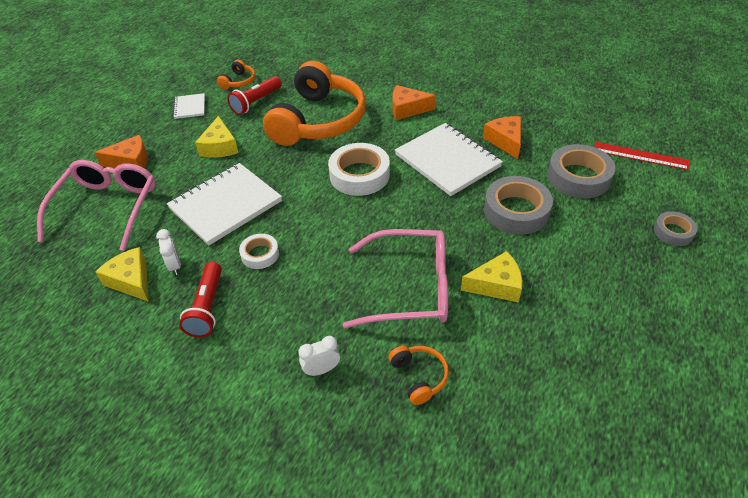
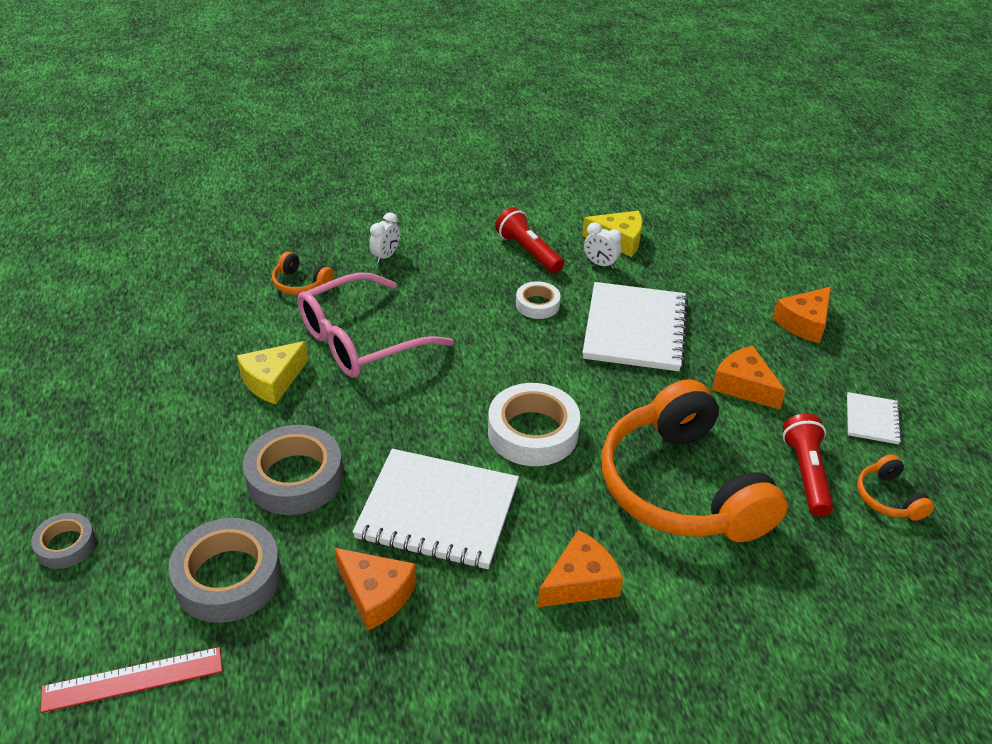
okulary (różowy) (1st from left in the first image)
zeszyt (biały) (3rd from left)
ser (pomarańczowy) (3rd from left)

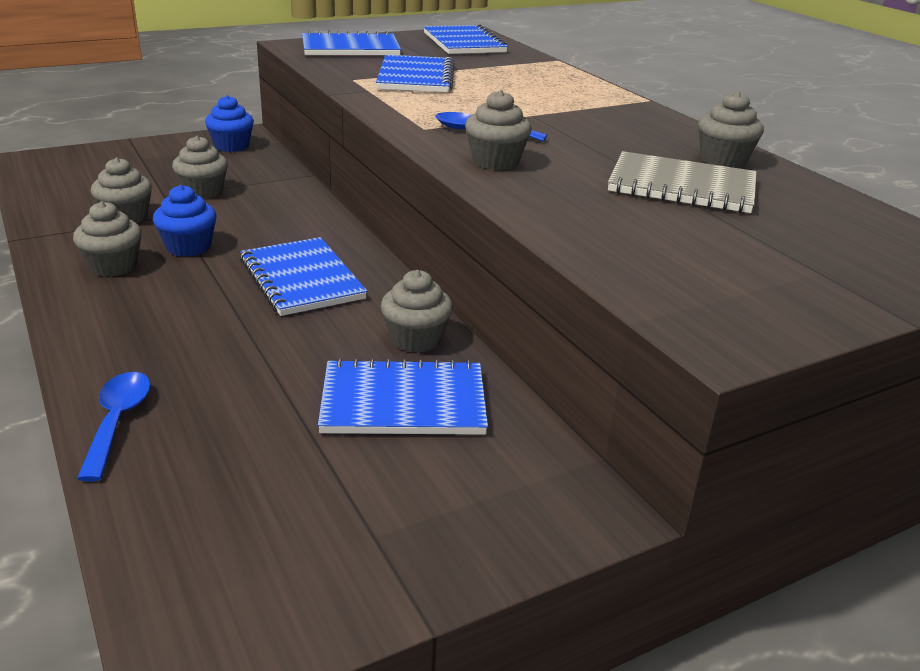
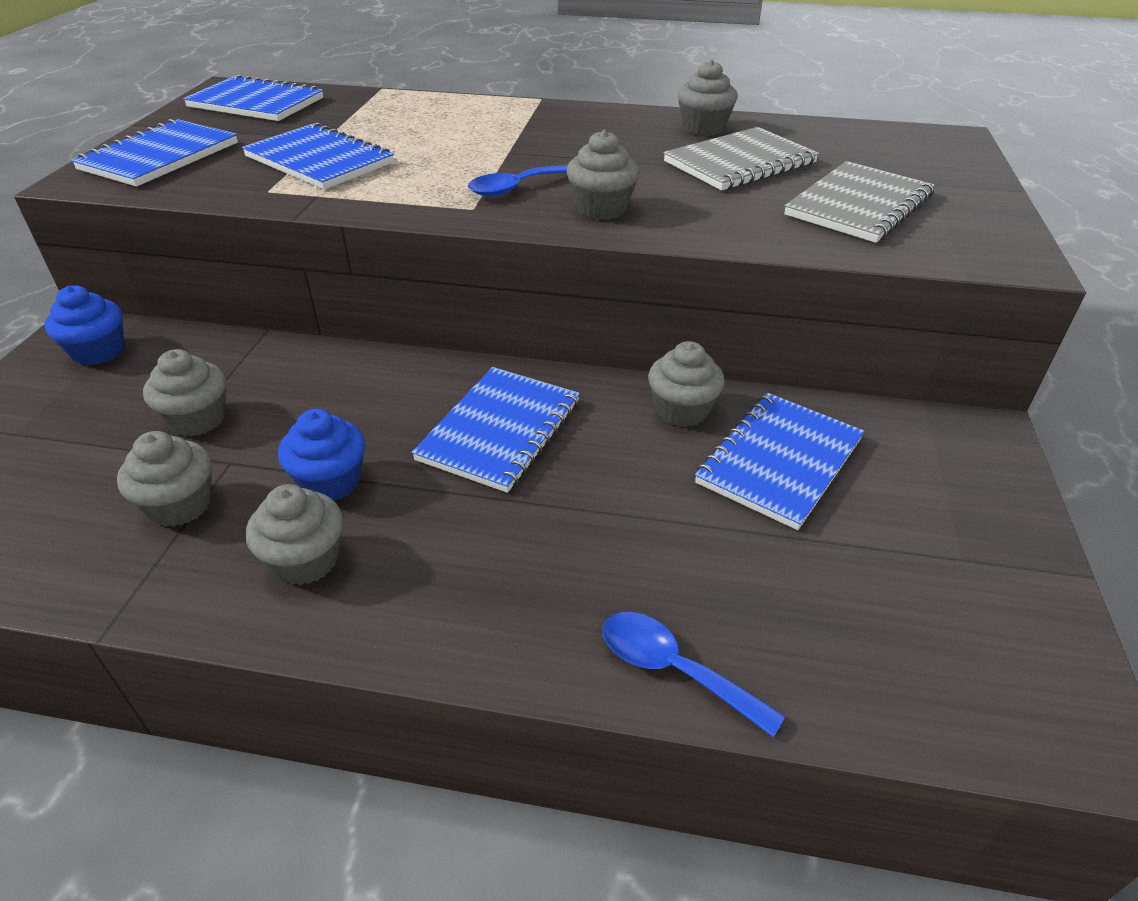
zeszyt (niebieski) (4th from left)
zeszyt (szary) (2nd from left)

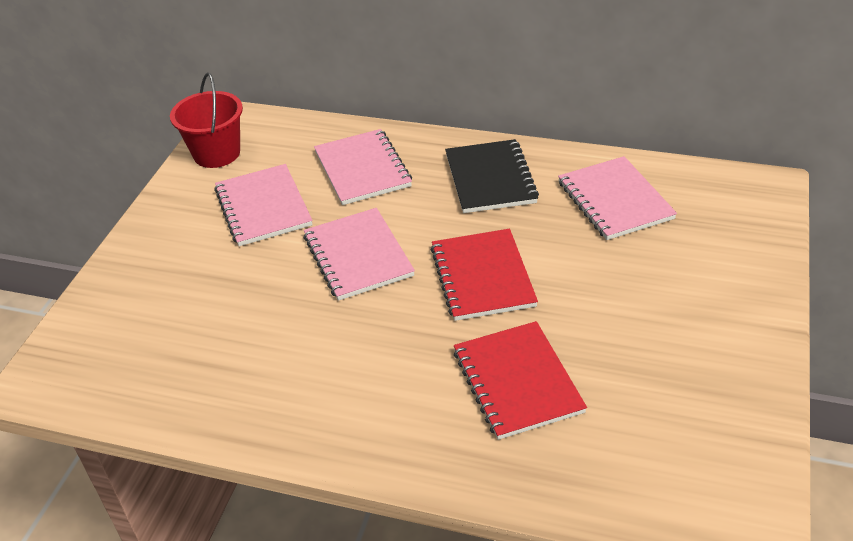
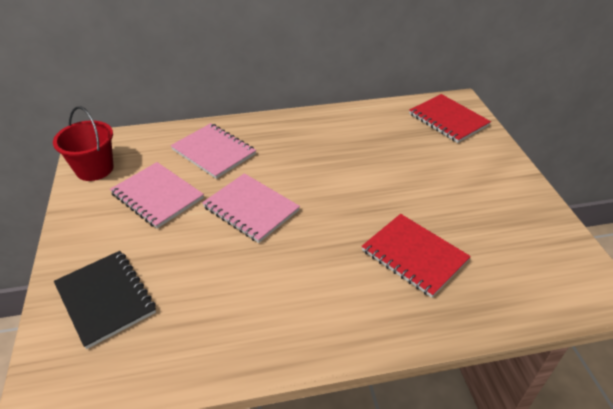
zeszyt (czerwony) (2nd from left)
zeszyt (czarny)
zeszyt (różowy) (4th from left in the first image)

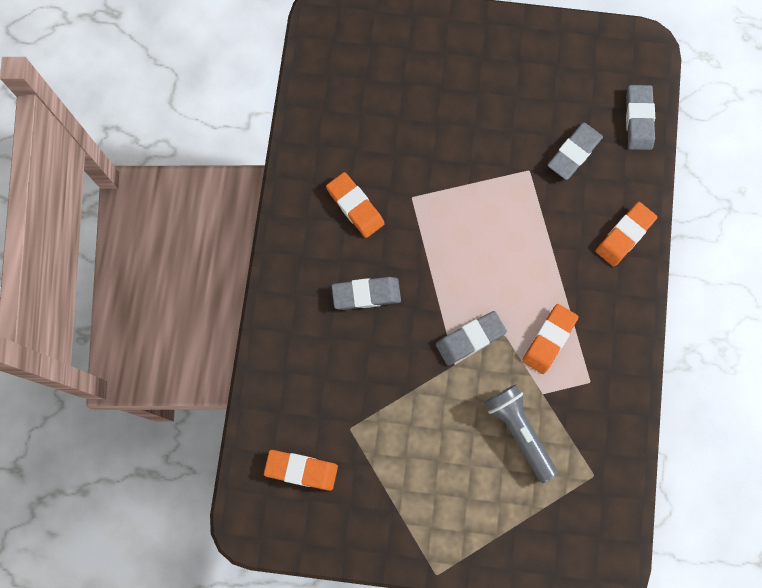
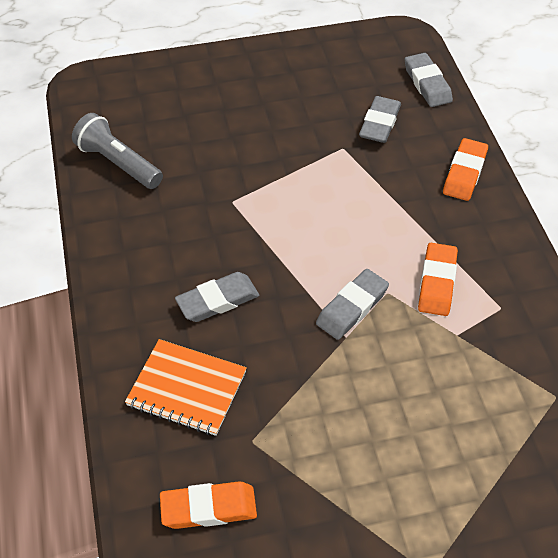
gumka do mazania (pomarańczowy) (2nd from left in the first image)
latarka (szary)
zeszyt (pomarańczowy)

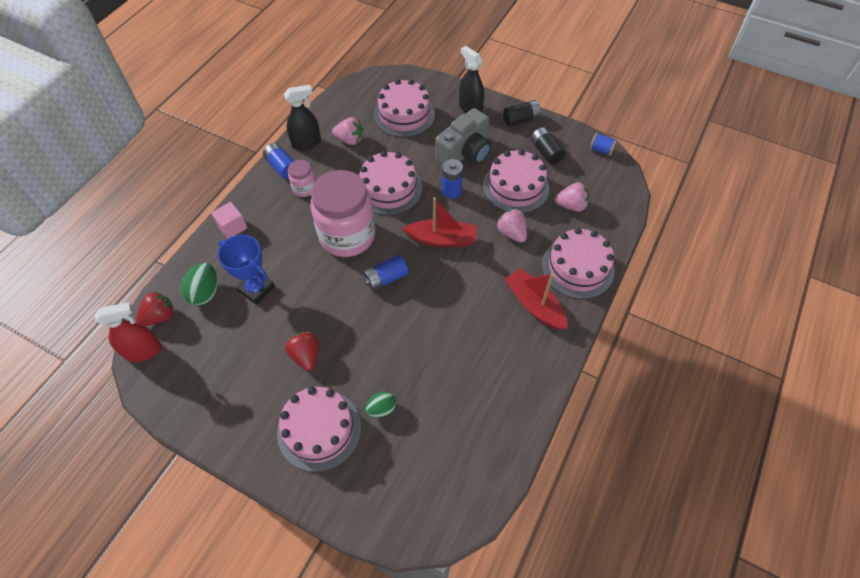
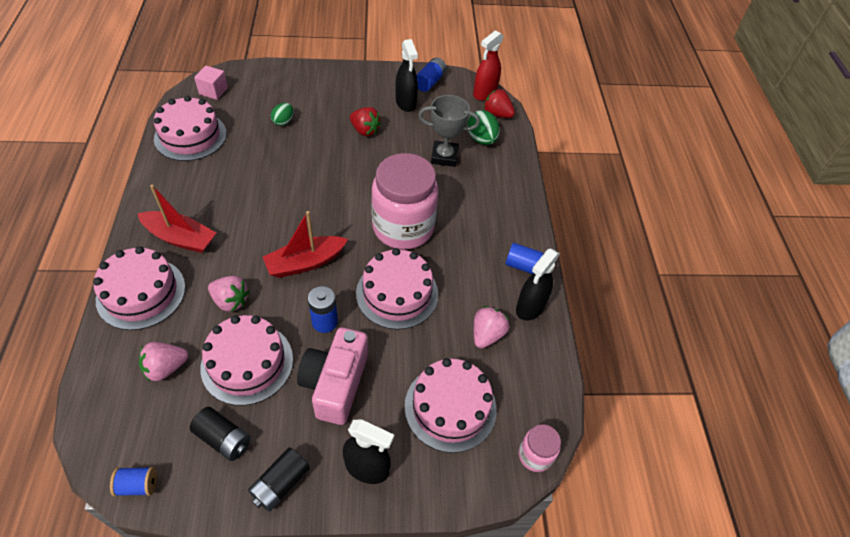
truskawka (czerwony) (2nd from left)
sześcian (różowy)
puchar (szary)
tort (różowy) (2nd from left)
słoik (różowy) (2nd from left)
truskawka (różowy) (3rd from left)
bateria (niebieski) (2nd from left)
aparat fotograficzny (różowy)
spryskiwacz (czarny) (2nd from left)

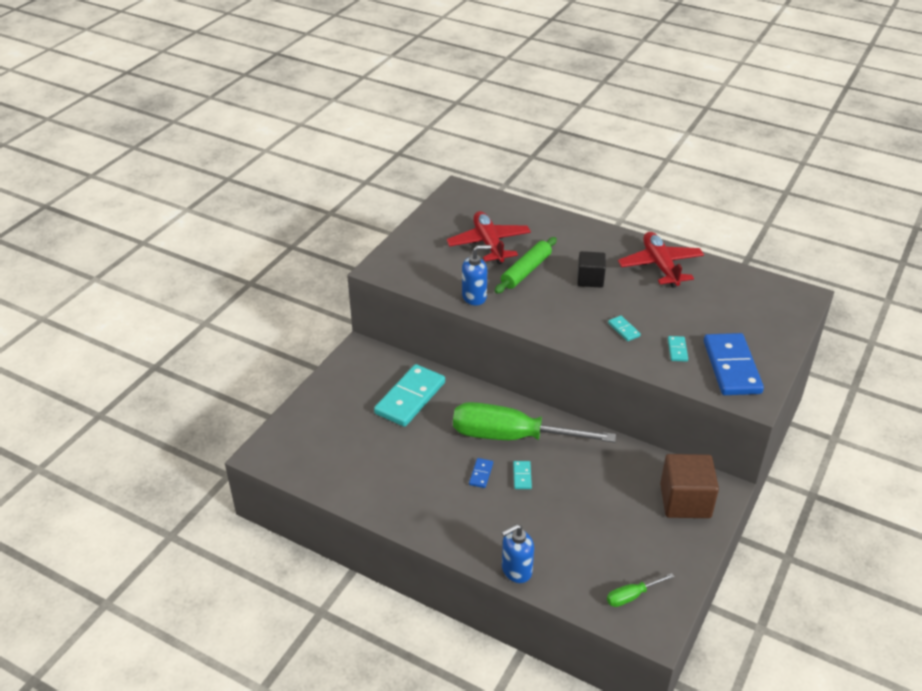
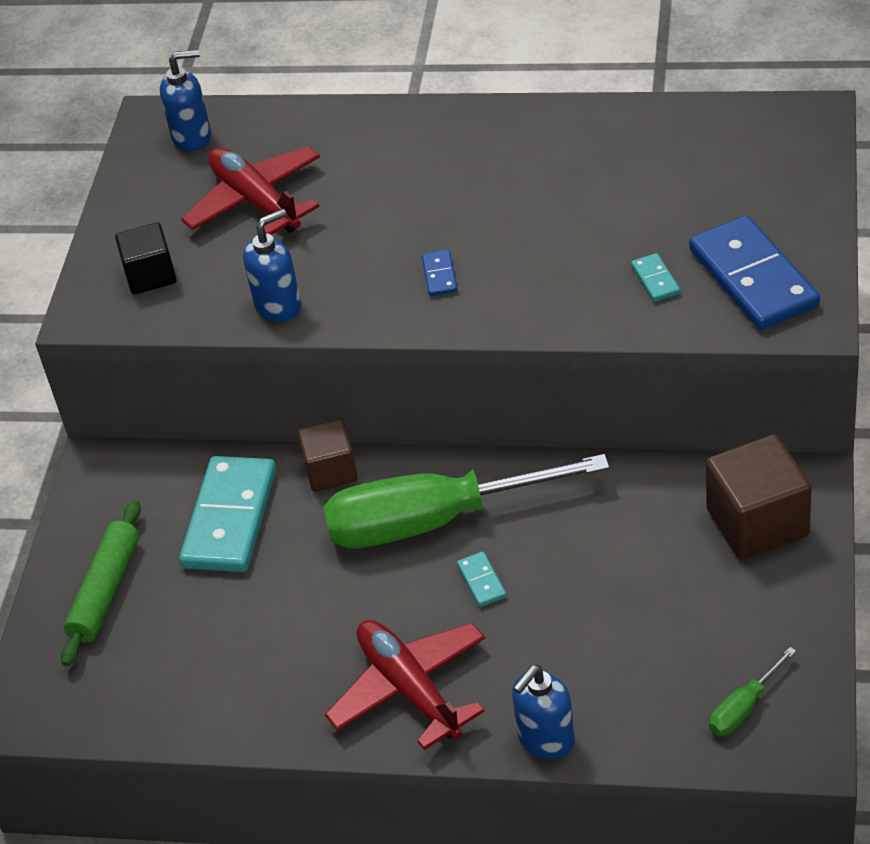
kostka domina (niebieski) (1st from left)
wałek do ciasta (zielony)
sześcian (czarny)
kostka domina (turkusowy) (3rd from left in the first image)
samolot (czerwony) (2nd from left)
dozownik mydła (niebieski) (1st from left)
sześcian (brązowy) (1st from left)

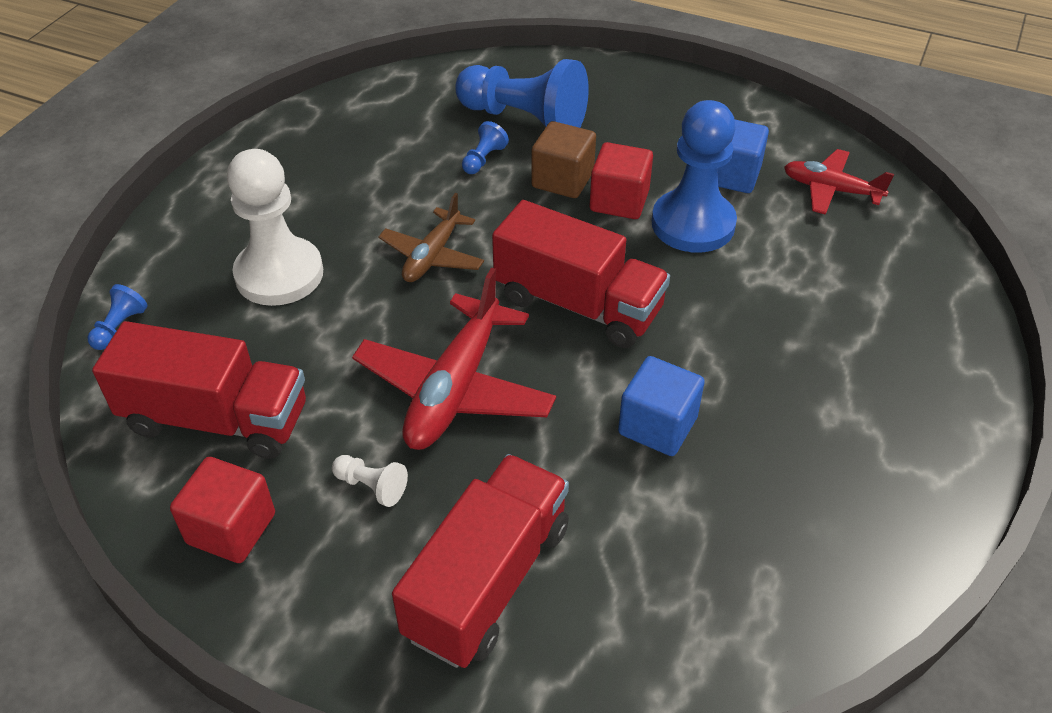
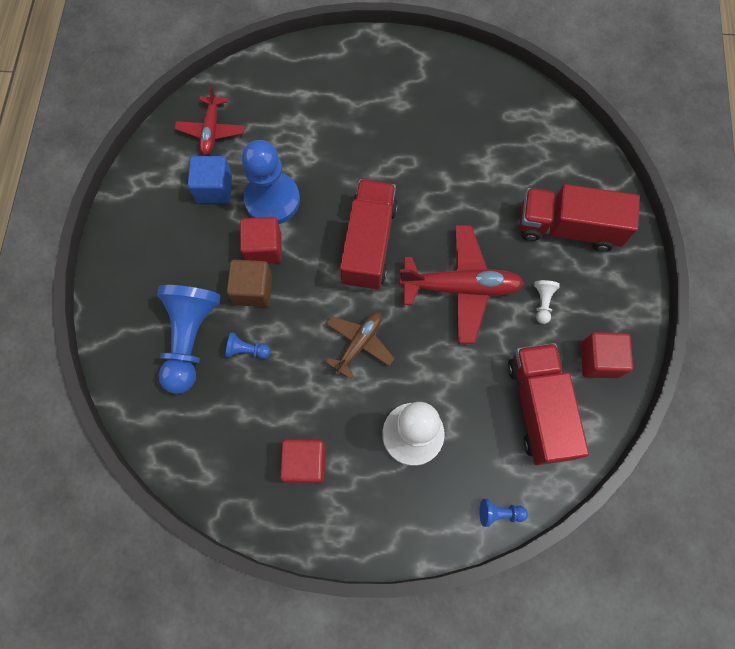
samolot (brązowy)
sześcian (niebieski) (1st from left in the first image)
sześcian (czerwony) (2nd from left)

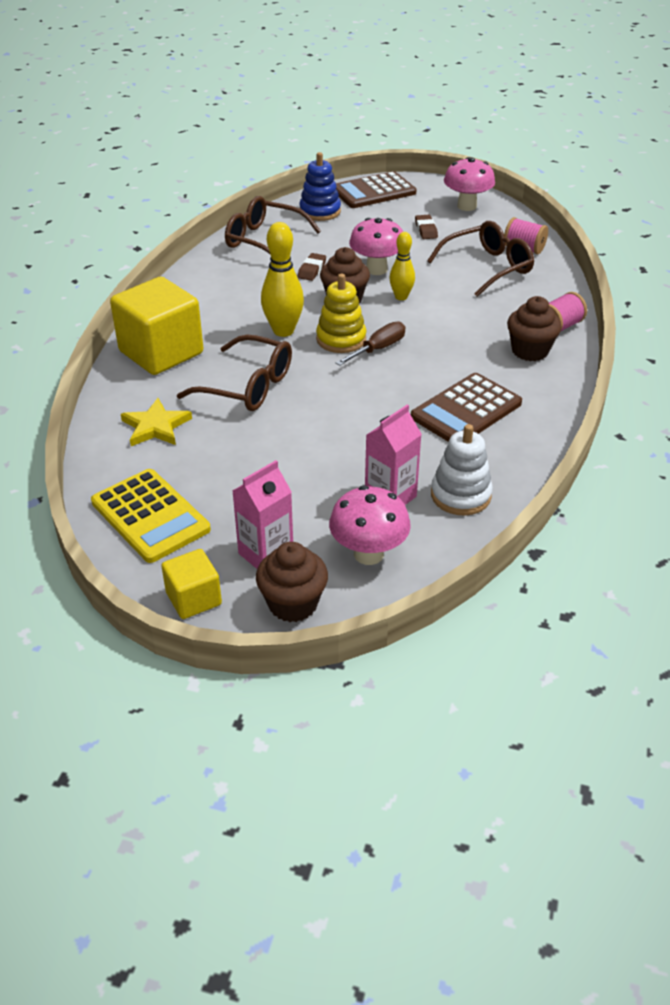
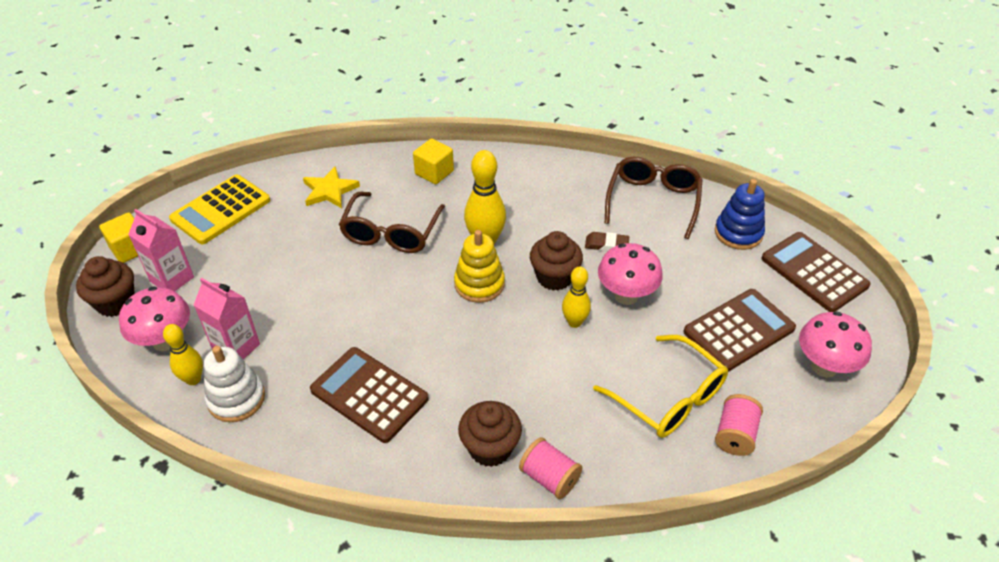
sześcian (żółty) (2nd from left)
śrubokręt (brązowy)
kalkulator (brązowy) (2nd from left)
okulary (żółty)
kręgiel (żółty) (1st from left)

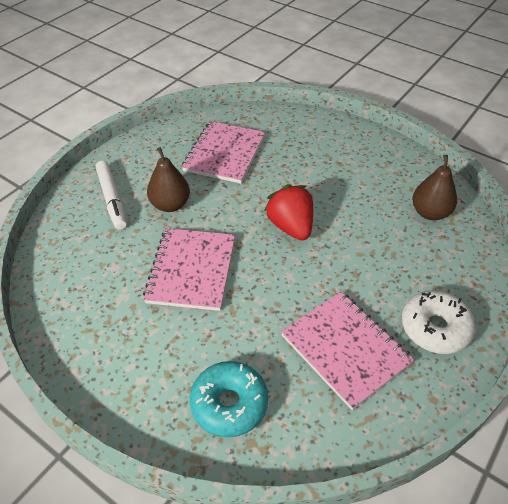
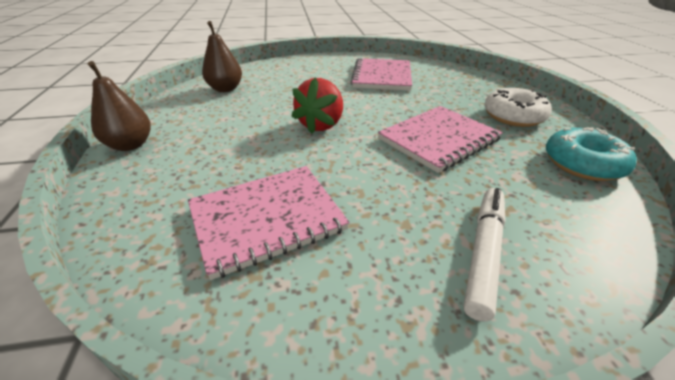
gruszka (brązowy) (1st from left)
donut (turkusowy)
donut (biały)

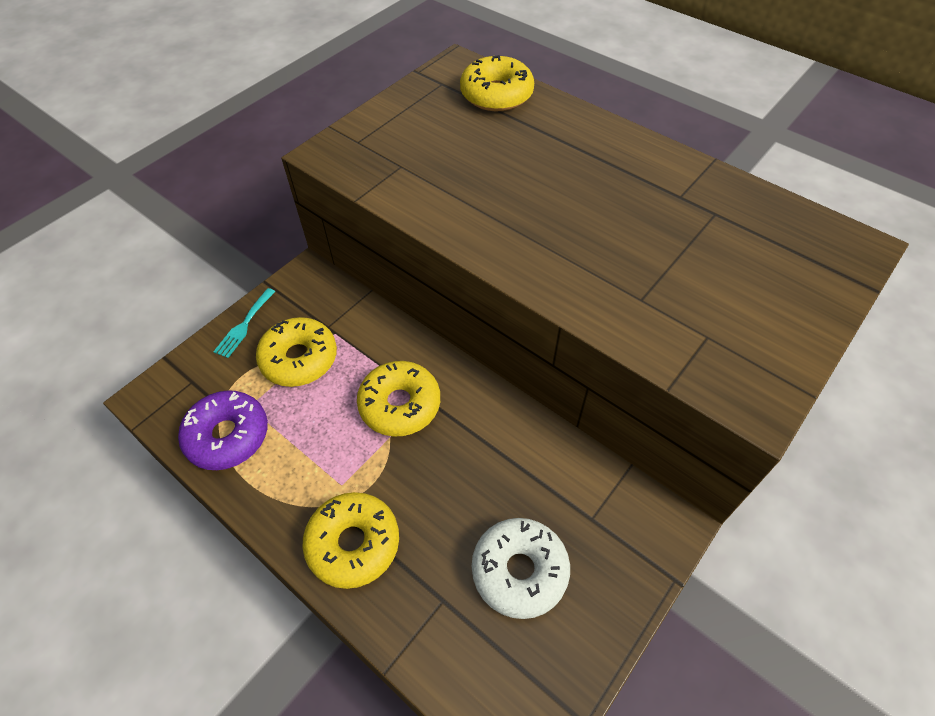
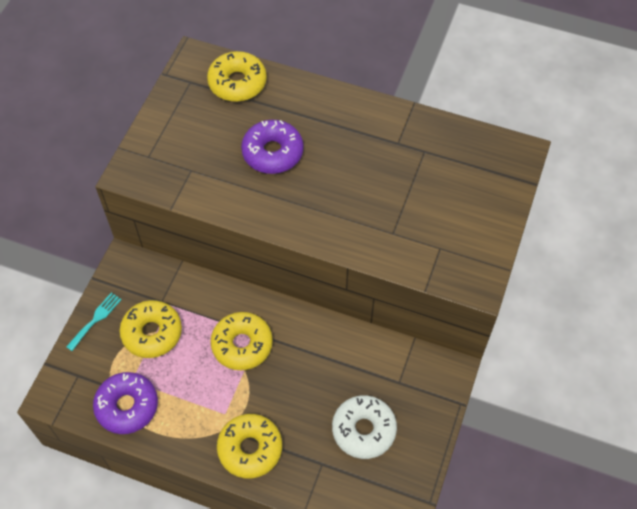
widelec (turkusowy)
donut (fioletowy) (2nd from left)

